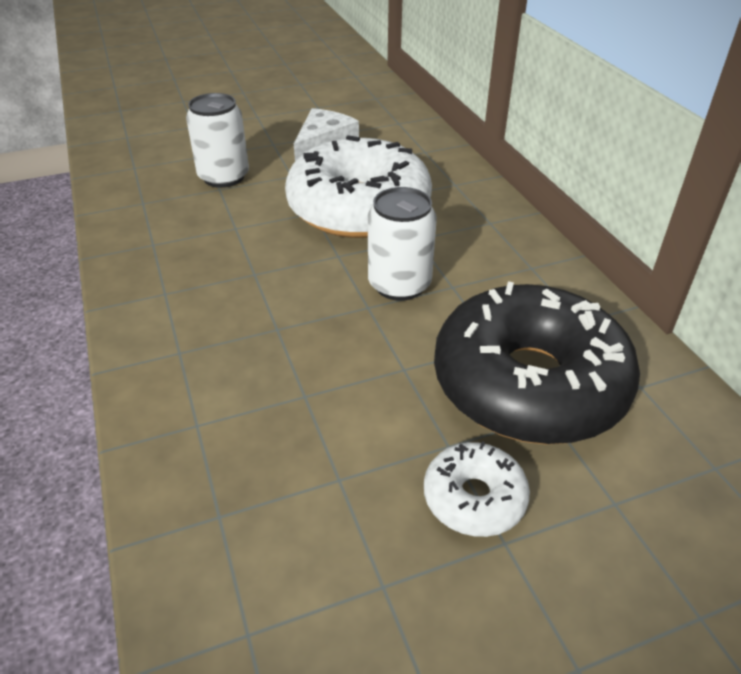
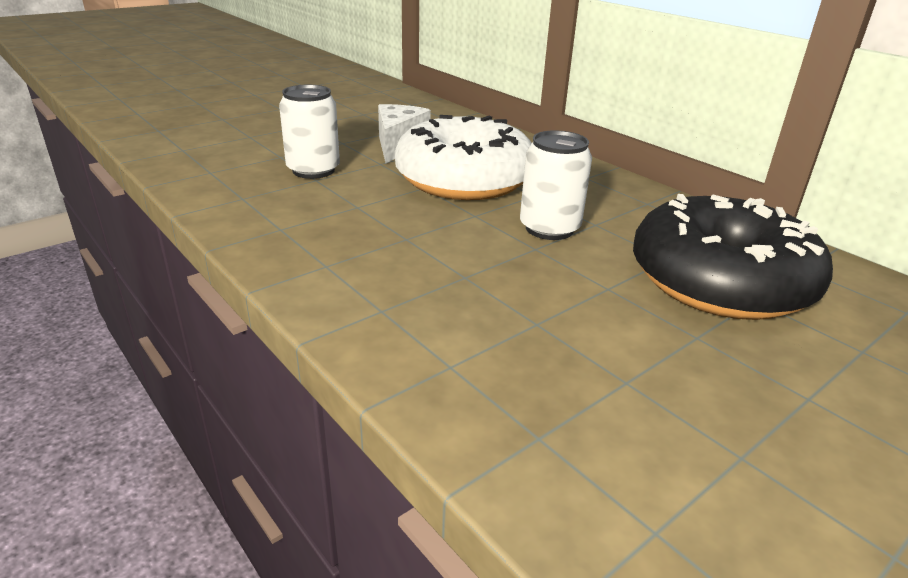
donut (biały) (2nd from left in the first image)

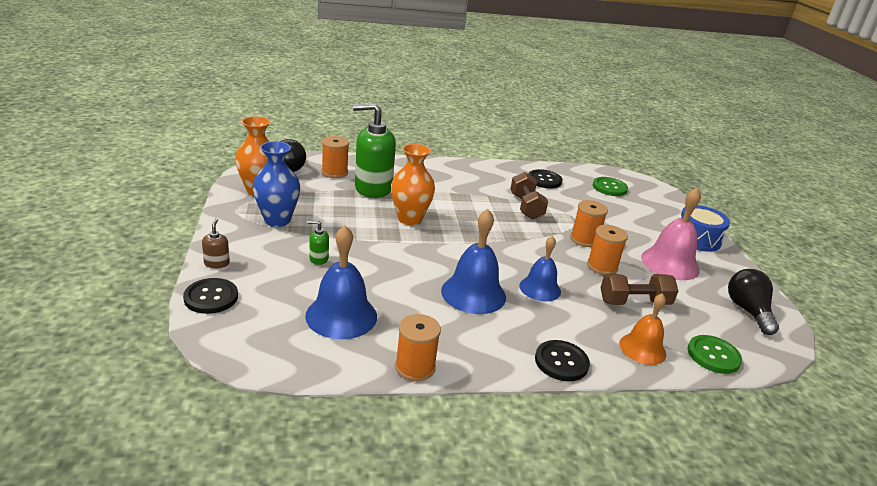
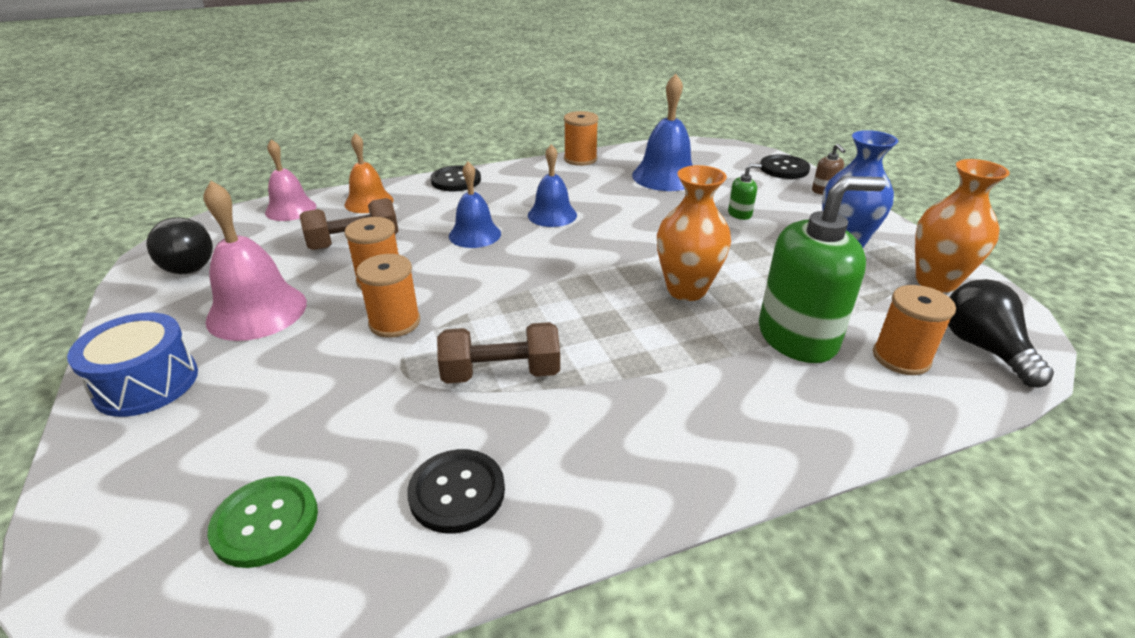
dzwonek (niebieski) (2nd from left)
hantel (brązowy) (2nd from left)
dzwonek (różowy) (2nd from left)

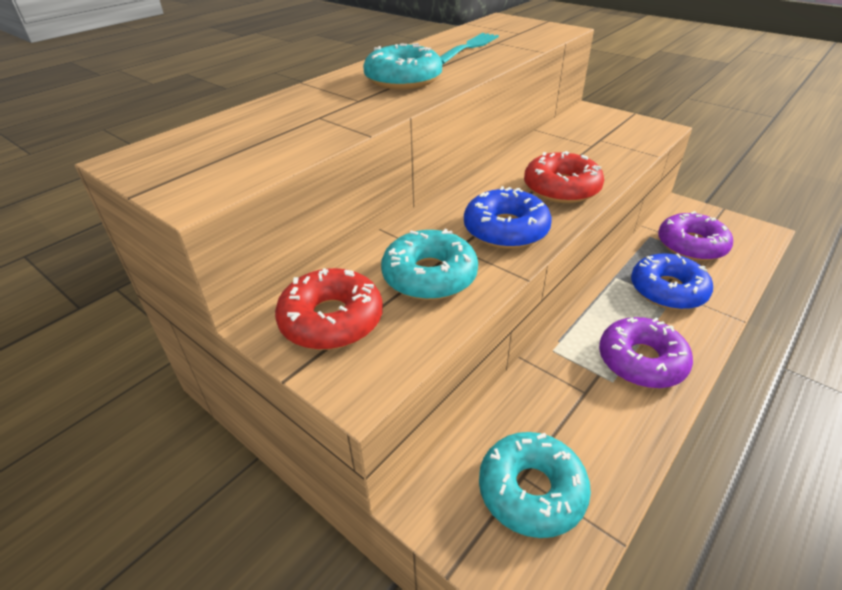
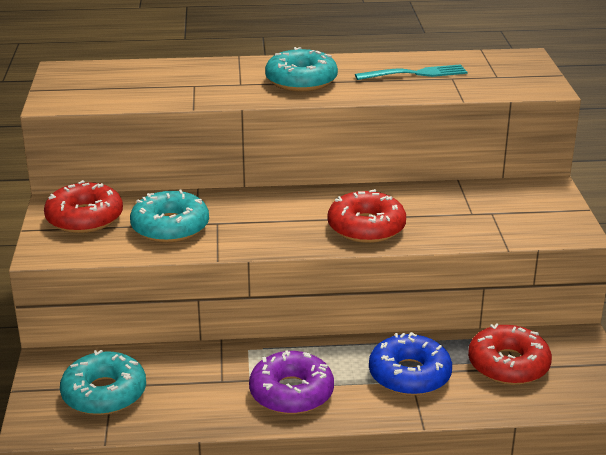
donut (niebieski) (1st from left in the first image)
donut (czerwony) (3rd from left)

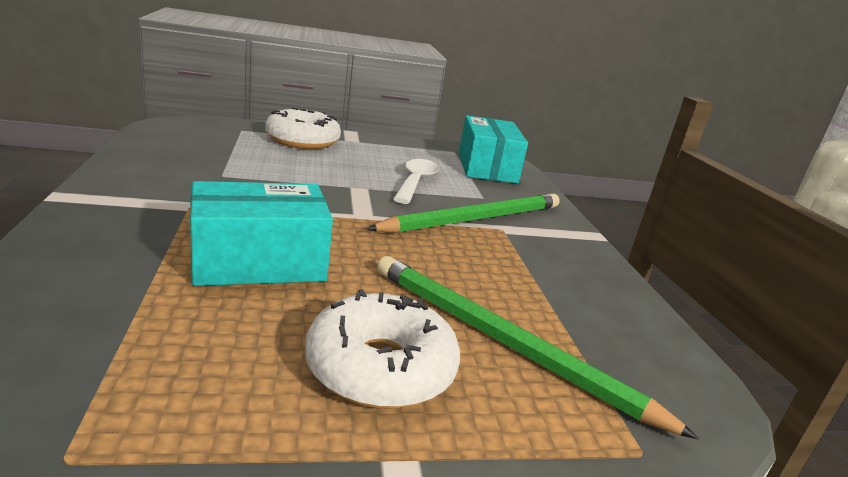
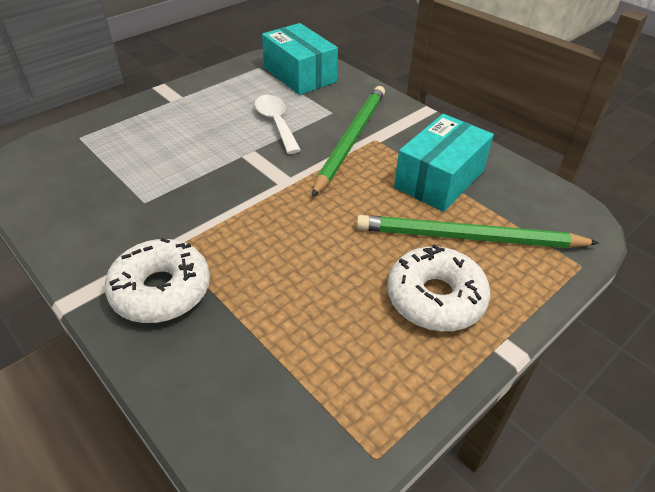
pudełko (turkusowy) (2nd from left)
donut (biały) (1st from left)

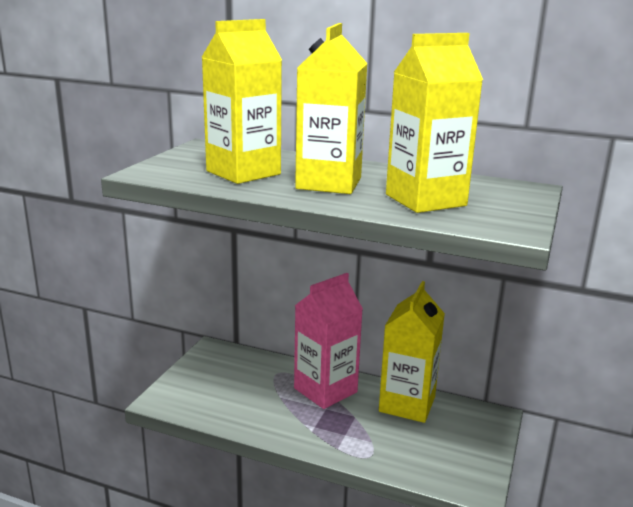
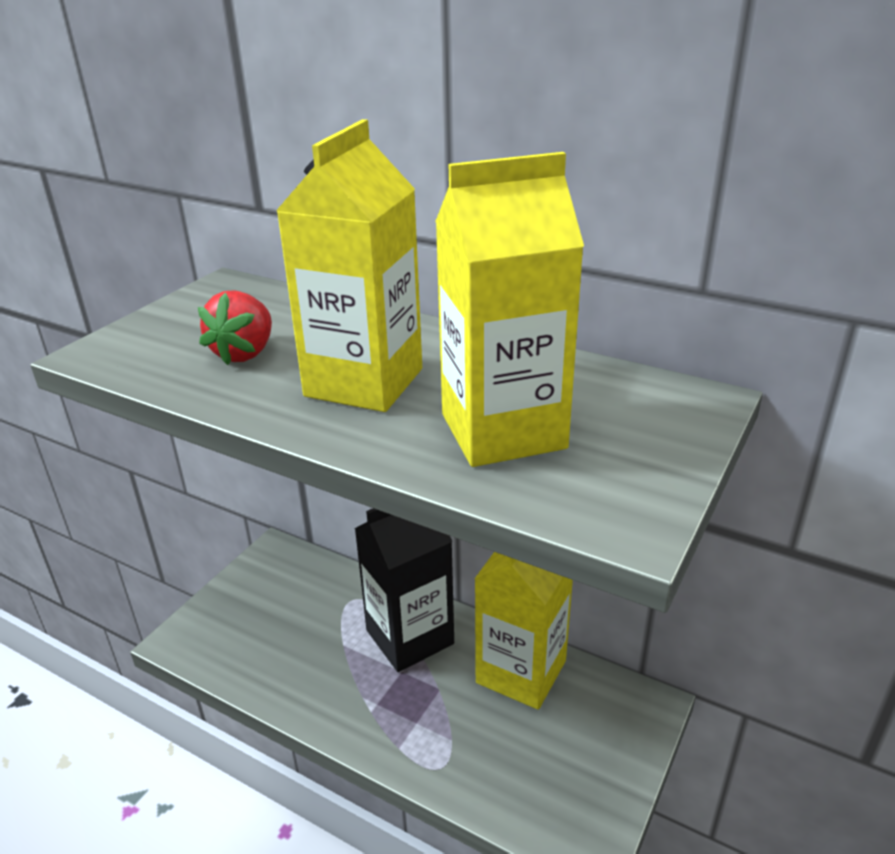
truskawka (czerwony)
karton mleka (czarny)

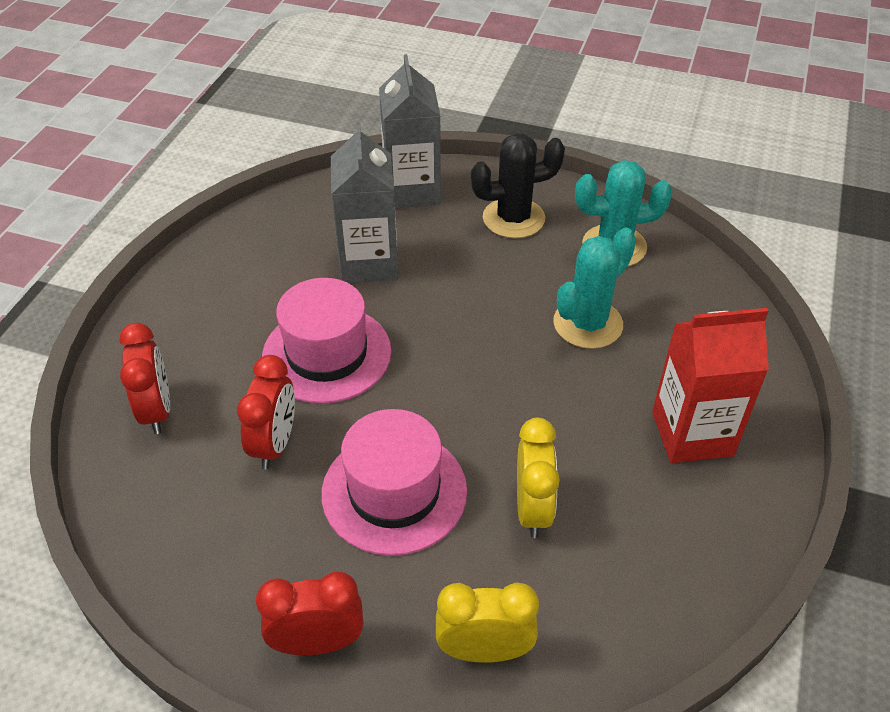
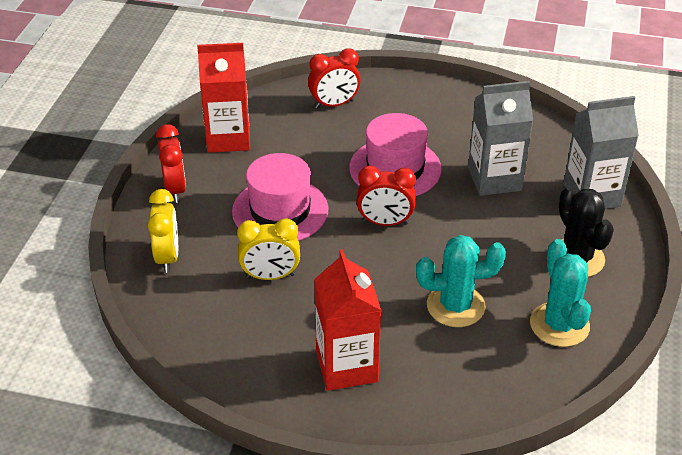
budzik (czerwony) (3rd from left)
kaktus (turkusowy) (1st from left)
karton mleka (czerwony) (1st from left)

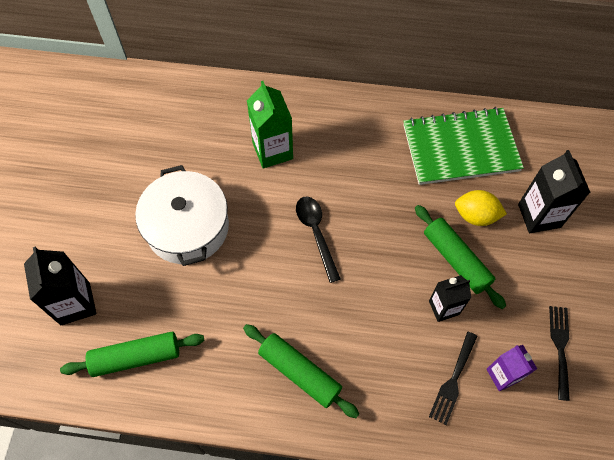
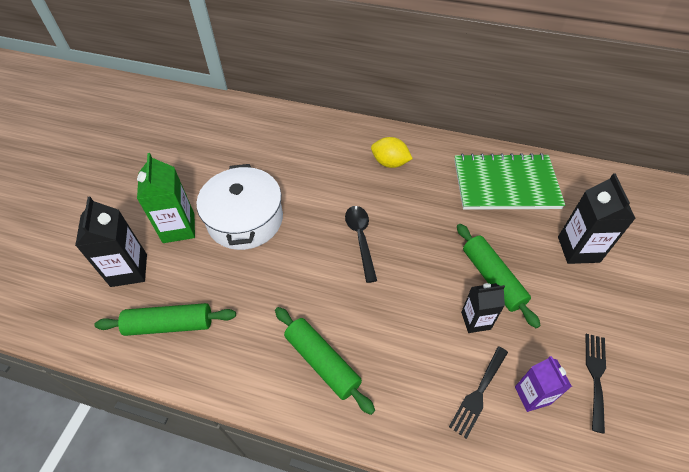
karton mleka (zielony)
cytryna (żółty)

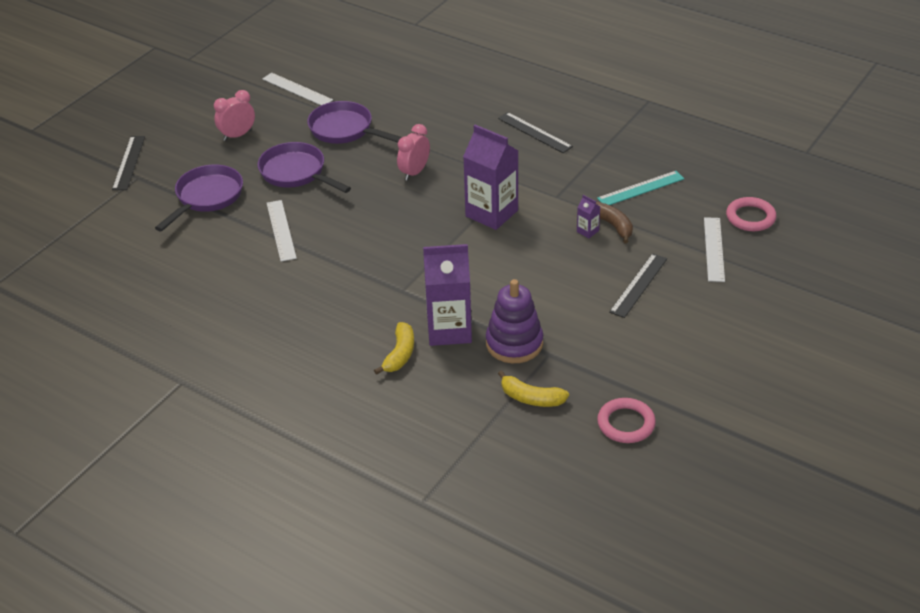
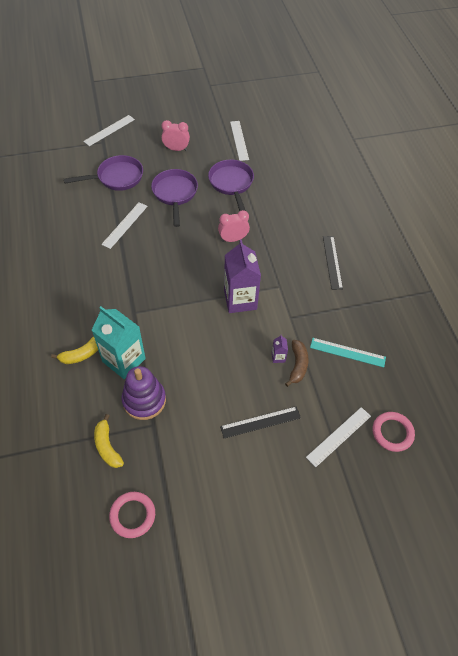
linijka (biały) (1st from left)
karton mleka (turkusowy)

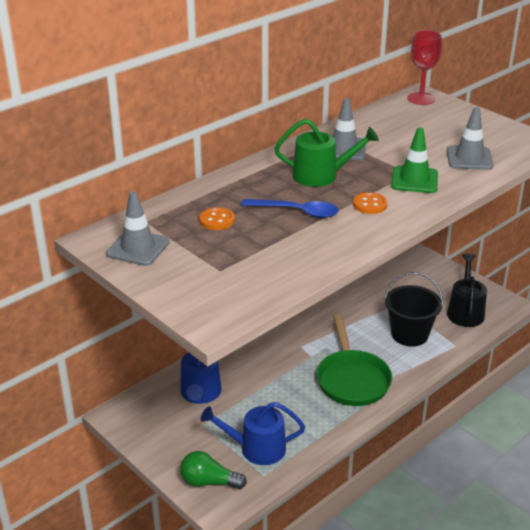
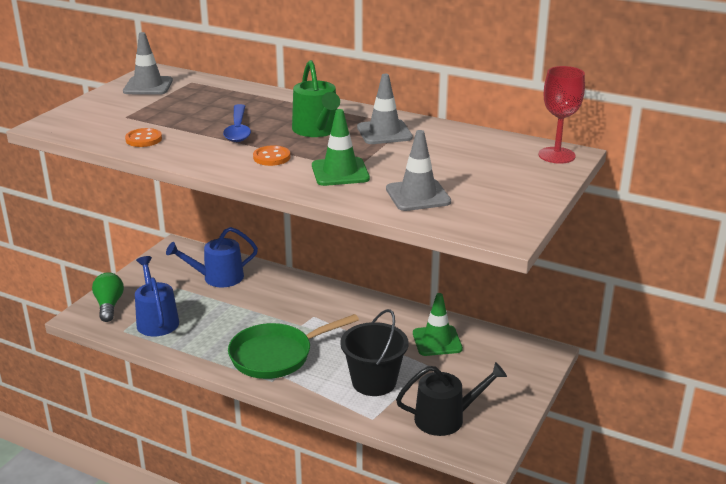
guzik (pomarańczowy) (1st from left)
pachołek (zielony) (2nd from left)

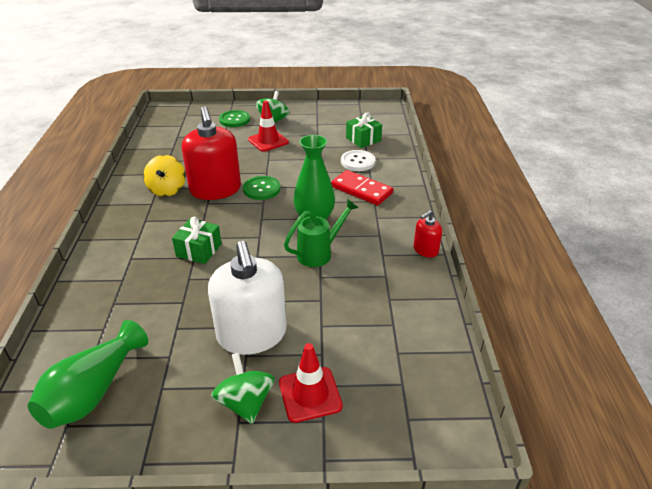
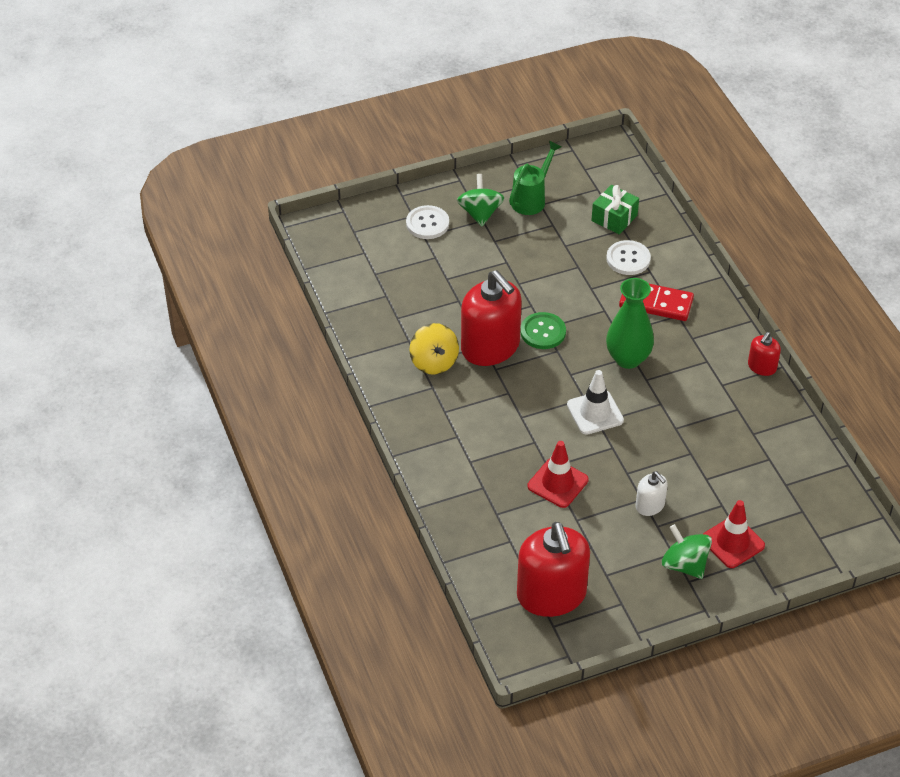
dozownik mydła (czerwony) (2nd from left)
prezent (zielony) (1st from left in the first image)
dozownik mydła (biały)
guzik (biały) (1st from left)
pachołek (czerwony) (1st from left)
konewka (zielony)
pachołek (biały)

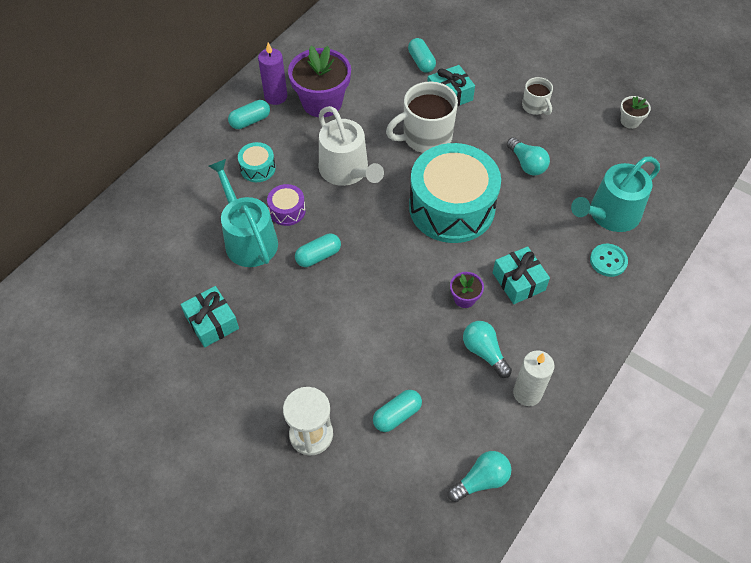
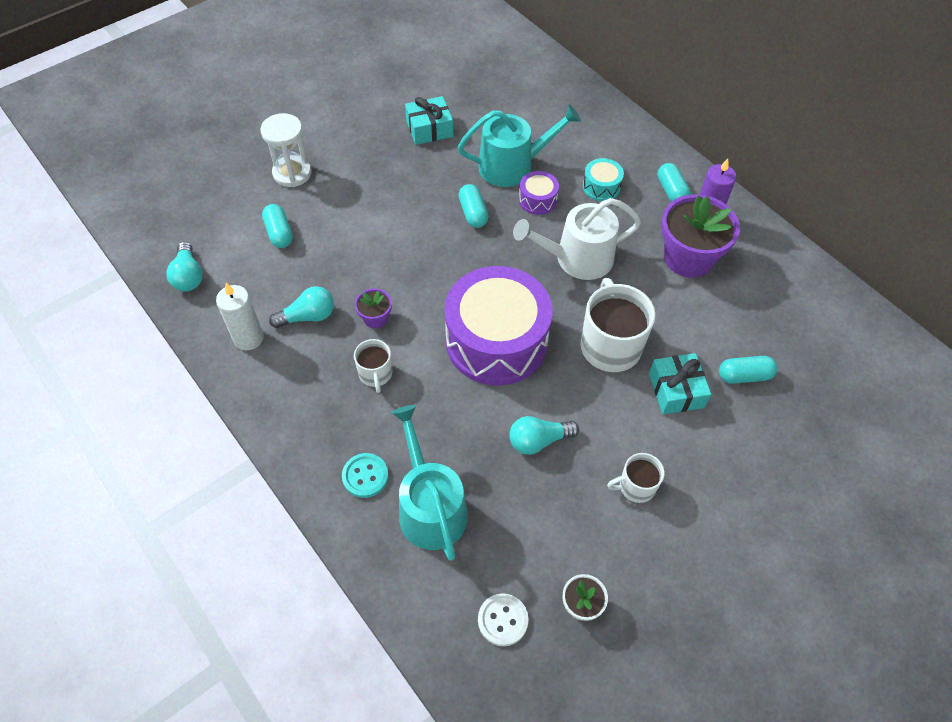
bęben (fioletowy) (1st from left)
kubek (biały) (1st from left)
guzik (biały)

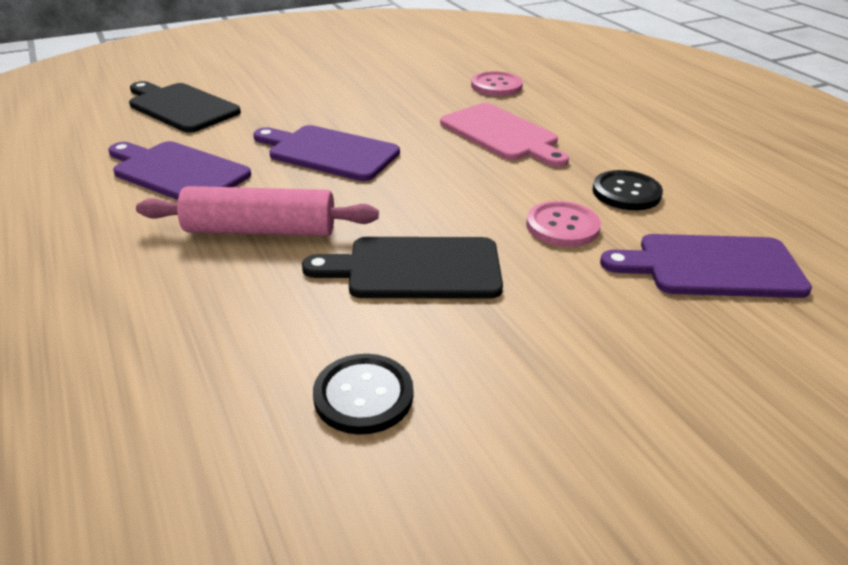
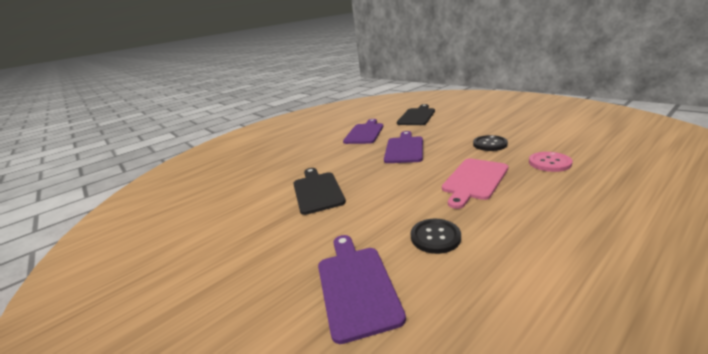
wałek do ciasta (różowy)
guzik (czarny) (2nd from left)
guzik (różowy) (2nd from left in the first image)

